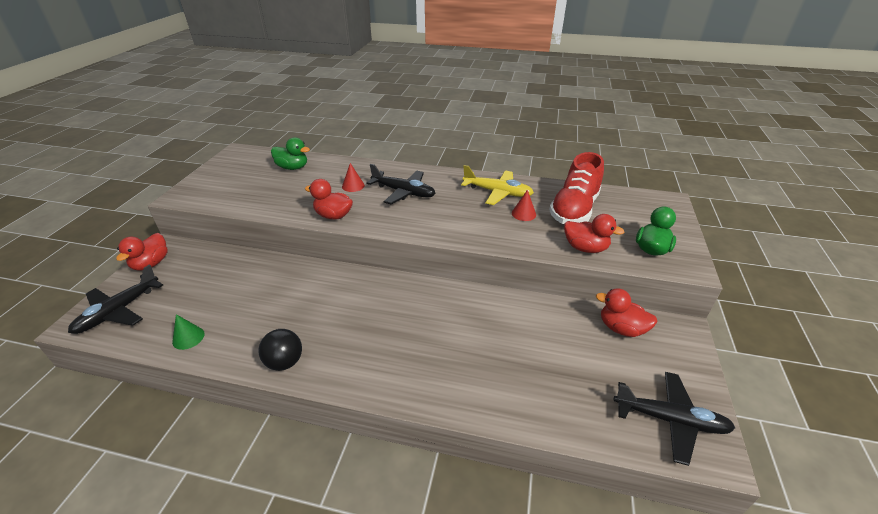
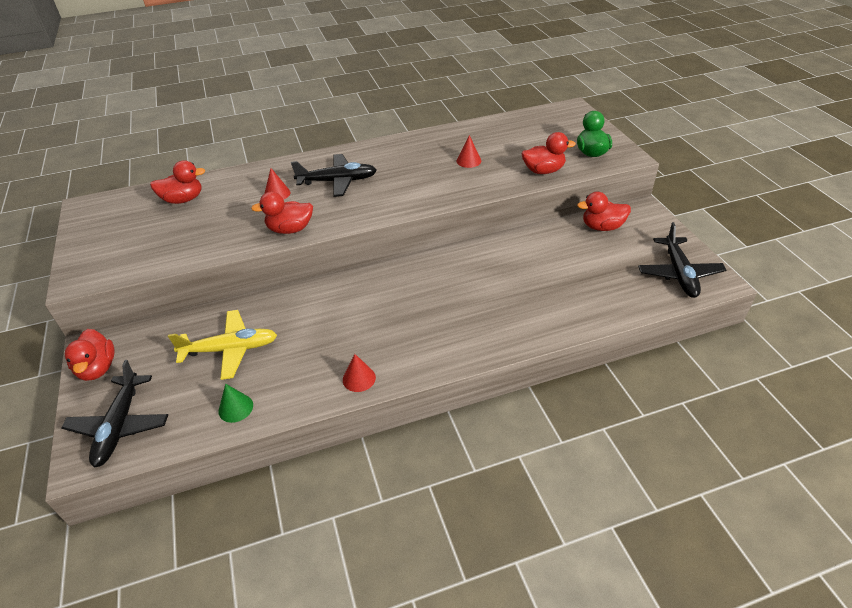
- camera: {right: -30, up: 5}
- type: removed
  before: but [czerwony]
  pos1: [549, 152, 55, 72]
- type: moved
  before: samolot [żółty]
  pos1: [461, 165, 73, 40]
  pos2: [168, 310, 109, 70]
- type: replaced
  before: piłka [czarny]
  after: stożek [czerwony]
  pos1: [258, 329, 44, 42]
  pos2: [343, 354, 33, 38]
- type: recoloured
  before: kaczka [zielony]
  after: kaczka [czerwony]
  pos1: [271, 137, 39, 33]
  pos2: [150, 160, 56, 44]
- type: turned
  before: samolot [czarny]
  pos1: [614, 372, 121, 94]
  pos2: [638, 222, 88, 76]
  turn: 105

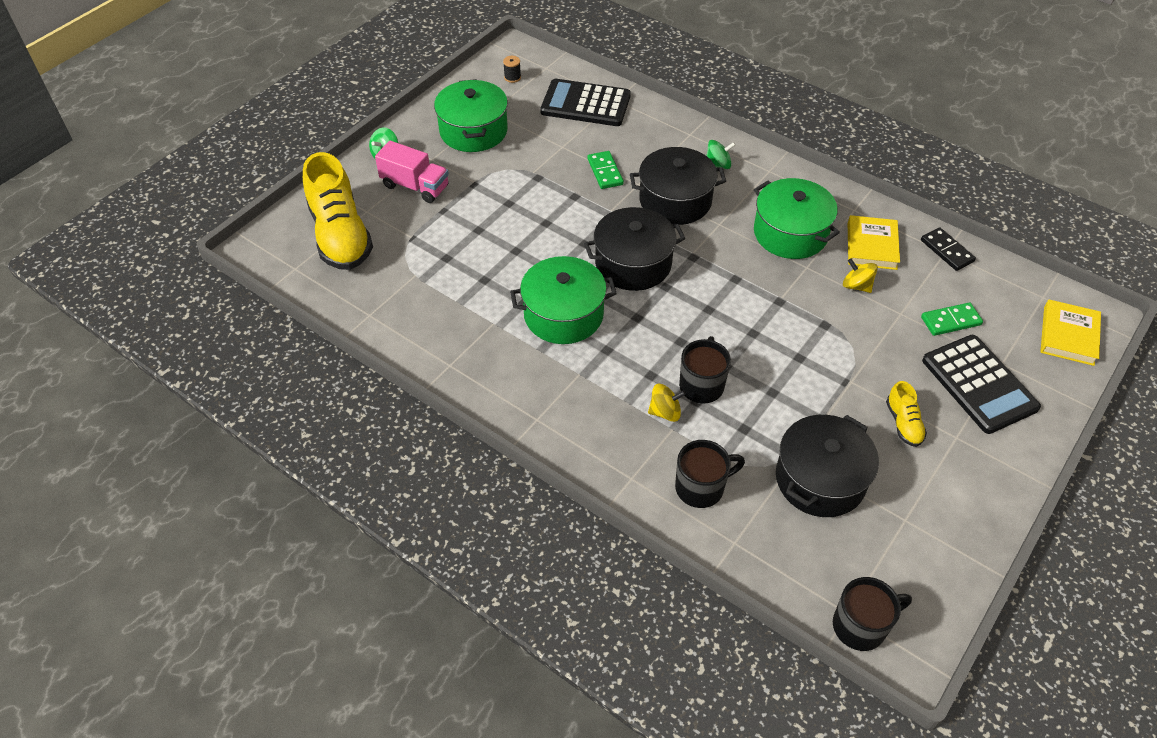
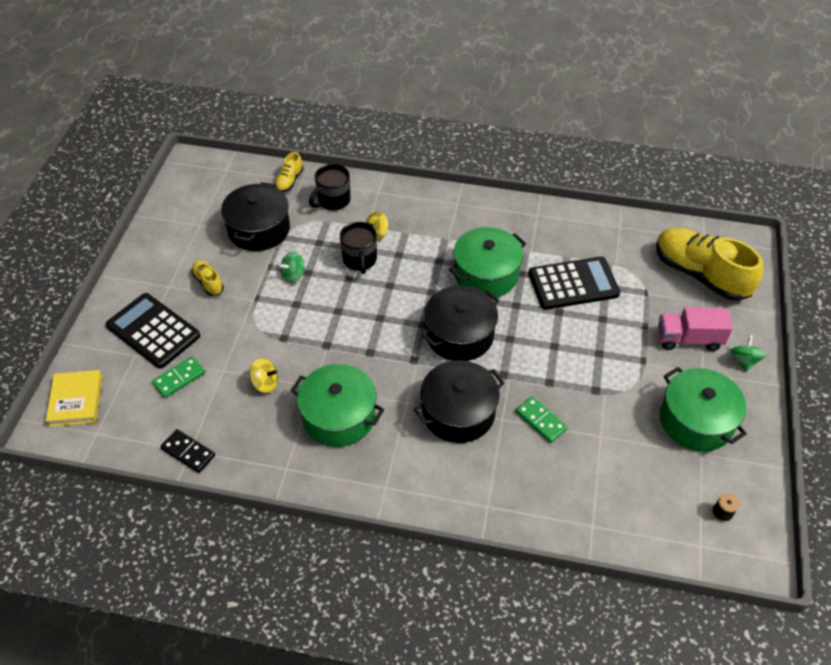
- camera: {right: 155, up: 0}
- type: removed
  before: kubek [czarny]
  pos1: [833, 577, 79, 74]
- type: removed
  before: książka [żółty]
  pos1: [848, 215, 52, 55]
- type: added
  after: but [żółty]
  pos2: [274, 152, 29, 40]
- type: moved
  before: kalkulator [czarny]
  pos1: [540, 79, 91, 47]
  pos2: [529, 257, 91, 53]
- type: moved
  before: bączek [zielony]
  pos1: [706, 140, 29, 29]
  pos2: [279, 251, 26, 32]

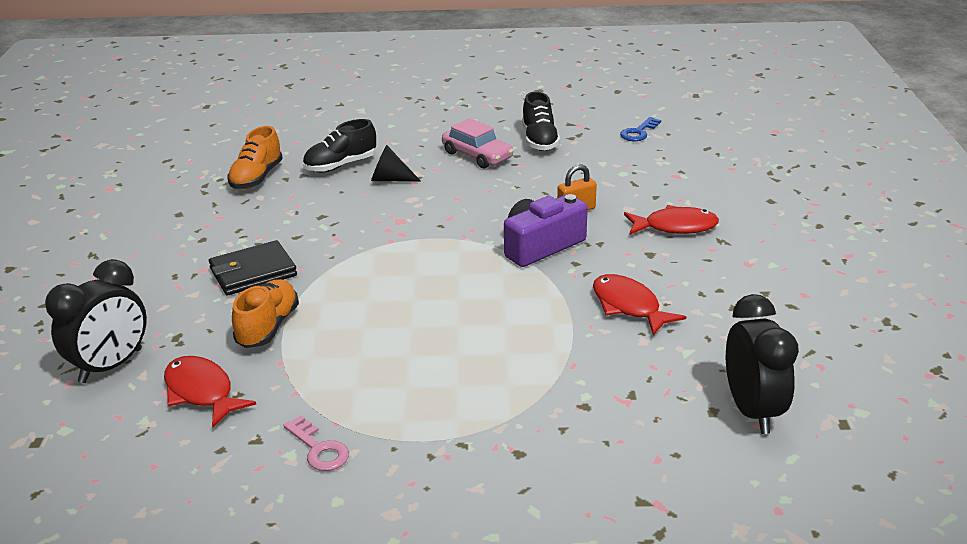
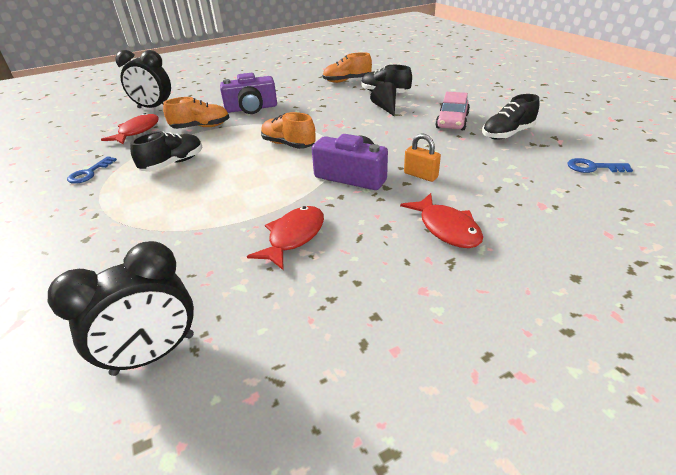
- camera: {right: 65, up: 5}
- type: added
  after: but [czarny]
  pos2: [130, 131, 73, 41]
- type: added
  after: but [pomarańczowy]
  pos2: [261, 112, 55, 37]
- type: replaced
  before: portfel [czarny]
  after: aparat fotograficzny [fioletowy]
  pos1: [209, 240, 88, 55]
  pos2: [220, 73, 57, 41]
- type: recoloured
  before: klucz [różowy]
  after: klucz [niebieski]
  pos1: [283, 416, 66, 55]
  pos2: [67, 156, 50, 28]

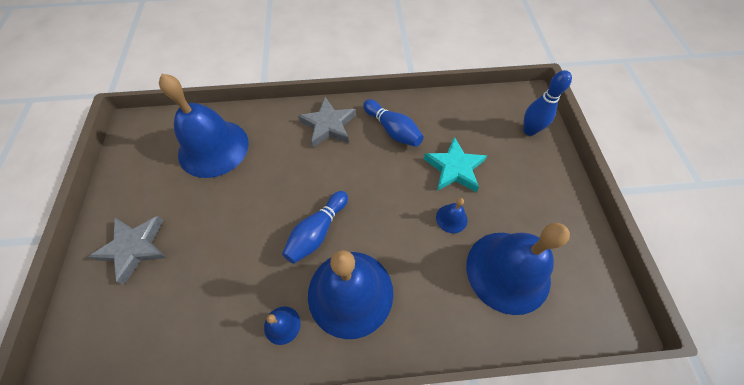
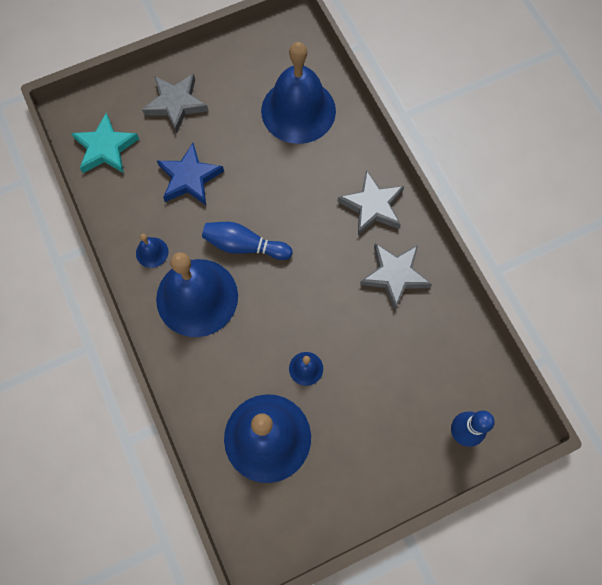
- camera: {right: 70, up: 10}
- type: added
  after: gwiazda [niebieski]
  pos2: [157, 143, 67, 62]
- type: moved
  before: gwiazda [turkusowy]
  pos1: [424, 137, 63, 55]
  pos2: [71, 113, 68, 60]
- type: replaced
  before: kręgiel [niebieski]
  after: gwiazda [szary]
  pos1: [363, 99, 61, 48]
  pos2: [360, 243, 72, 67]

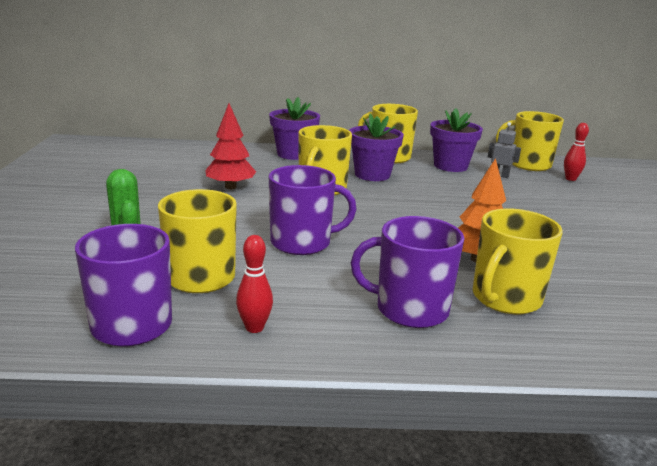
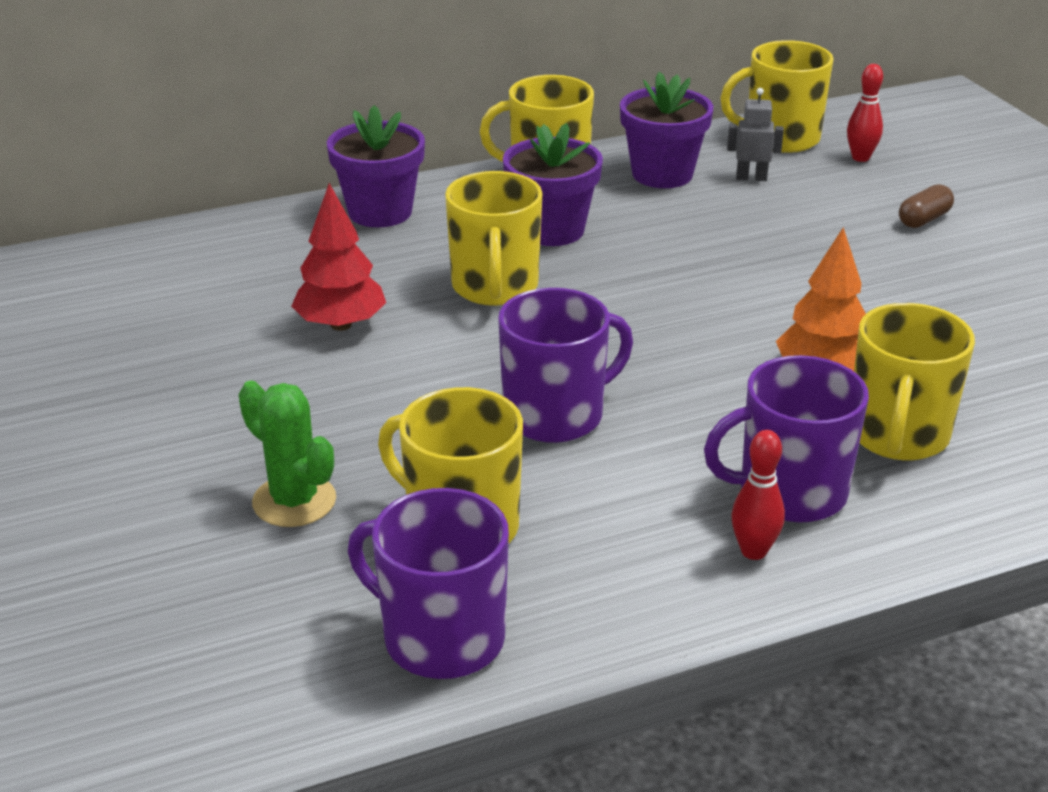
- camera: {right: -20, up: 10}
- type: added
  after: kapsułka [brązowy]
  pos2: [899, 184, 55, 44]
- type: moved
  before: kręgiel [czerwony]
  pos1: [236, 235, 37, 98]
  pos2: [731, 430, 54, 130]

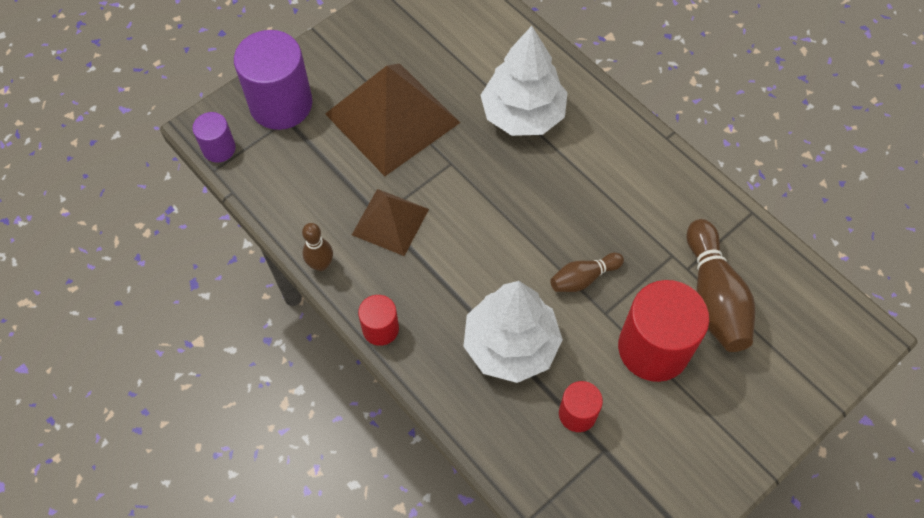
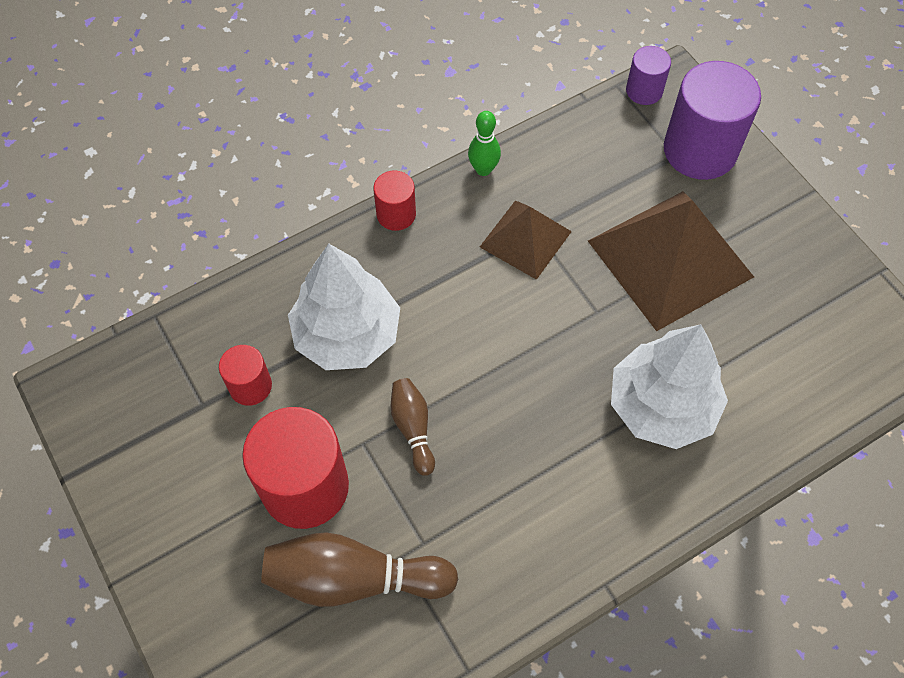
- camera: {right: 100, up: 0}
- type: recoloured
  before: kręgiel [brązowy]
  after: kręgiel [zielony]
  pos1: [302, 223, 31, 48]
  pos2: [468, 111, 33, 65]

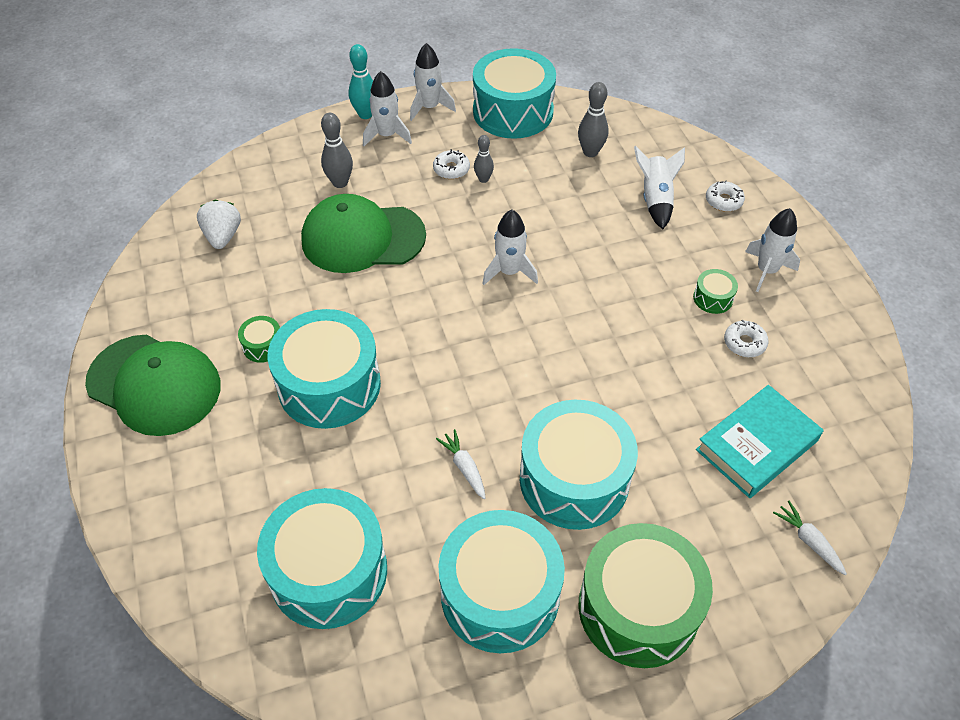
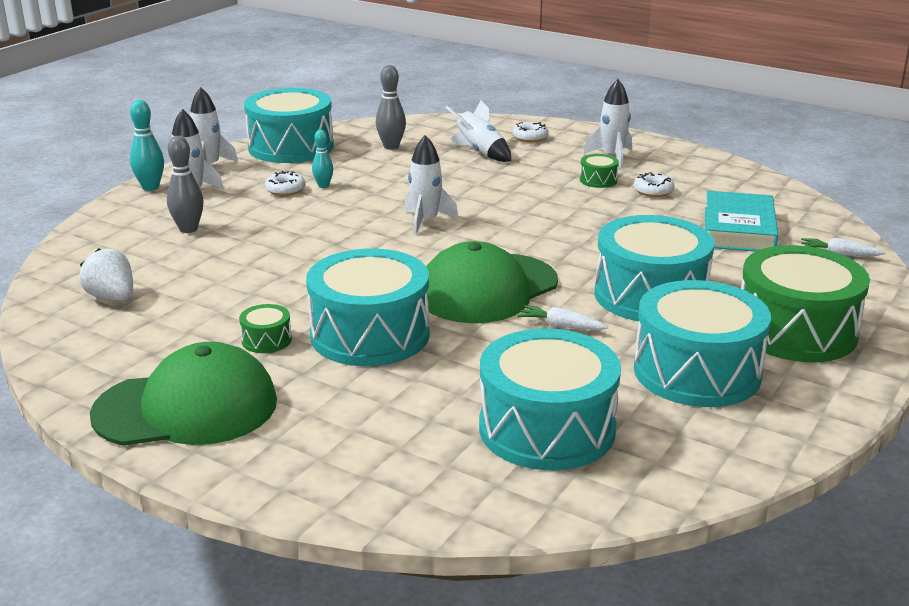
- camera: {right: -40, up: -25}
- type: moved
  before: czapka [zielony]
  pos1: [301, 194, 125, 79]
  pos2: [427, 241, 131, 82]
- type: recoloured
  before: kręgiel [szary]
  after: kręgiel [turkusowy]
  pos1: [474, 135, 20, 48]
  pos2: [312, 130, 21, 58]

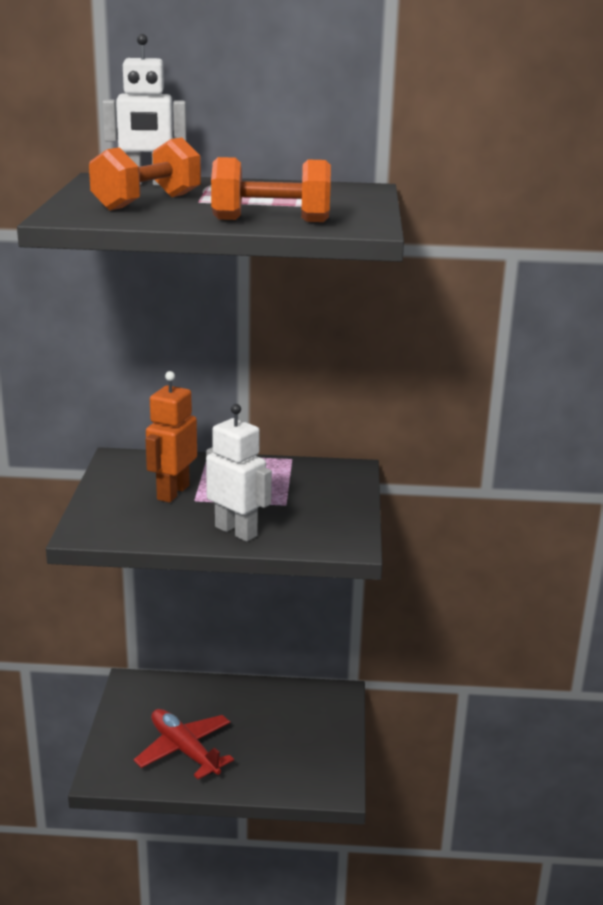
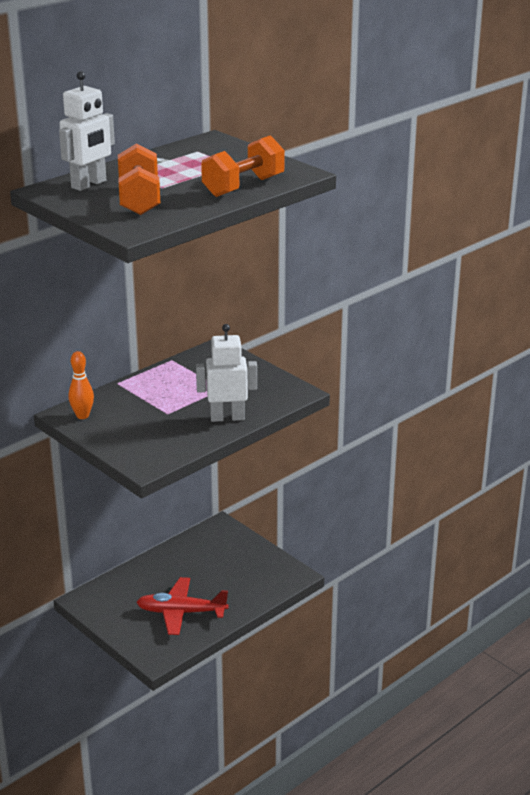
- camera: {right: -45, up: 5}
- type: removed
  before: robot [pomarańczowy]
  pos1: [145, 371, 52, 132]
- type: added
  after: kręgiel [pomarańczowy]
  pos2: [69, 351, 25, 68]

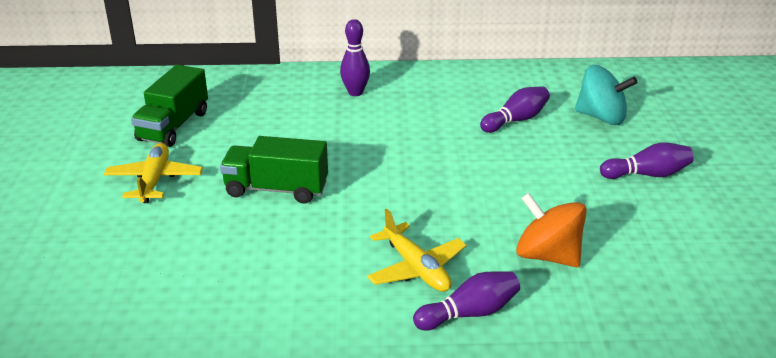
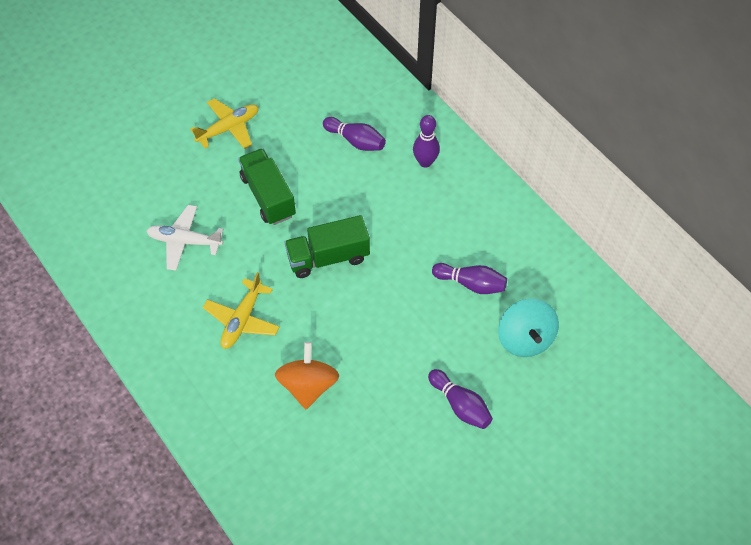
- camera: {right: 55, up: 25}
- type: added
  after: samolot [biały]
  pos2: [147, 205, 77, 66]
- type: moved
  before: ciężarówka [zielony]
  pos1: [131, 65, 77, 82]
  pos2: [285, 215, 85, 63]
- type: moved
  before: kręgiel [fioletowy]
  pos1: [413, 272, 107, 59]
  pos2: [323, 117, 63, 34]

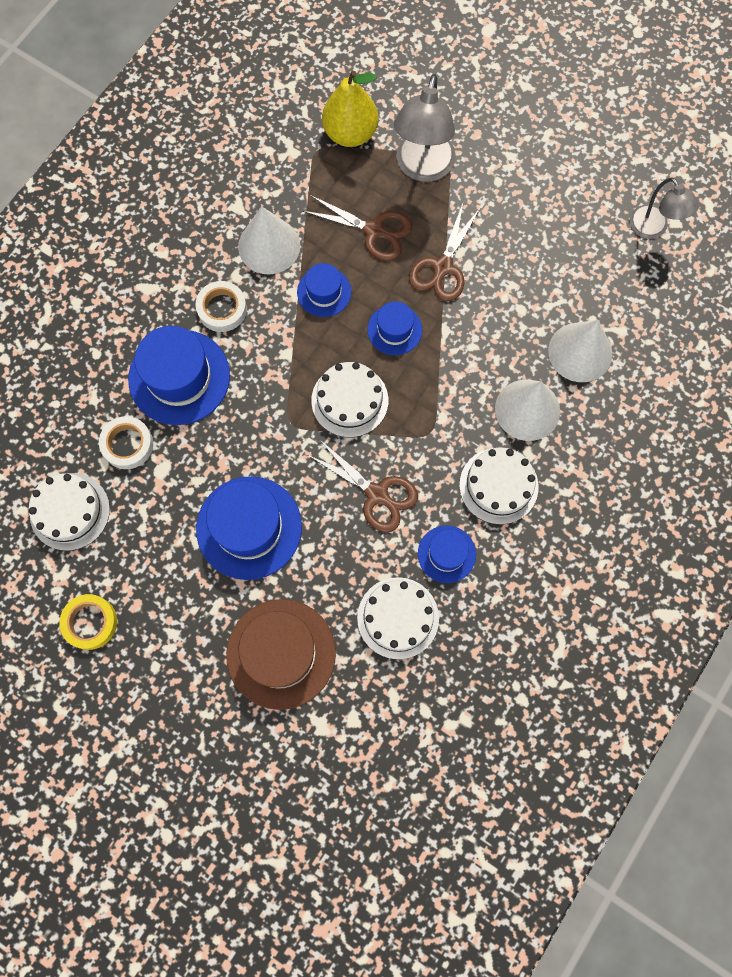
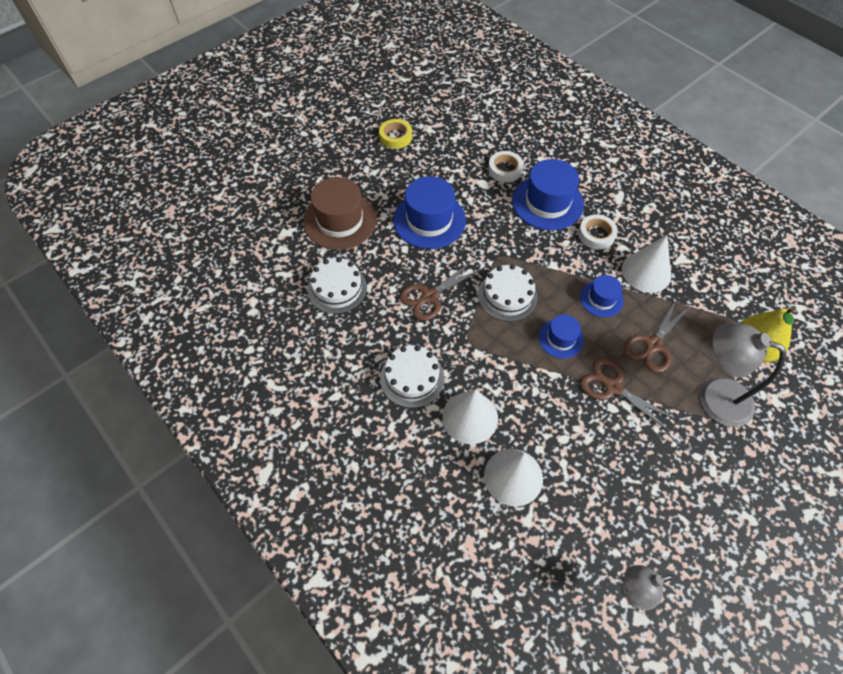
- camera: {right: 105, up: -15}
- type: removed
  before: tort [biały]
  pos1: [29, 473, 81, 78]
- type: removed
  before: kapelusz [niebieski]
  pos1: [418, 525, 58, 58]

